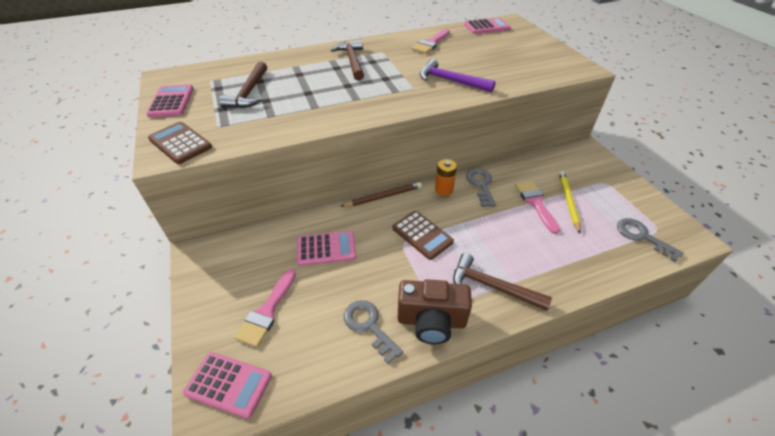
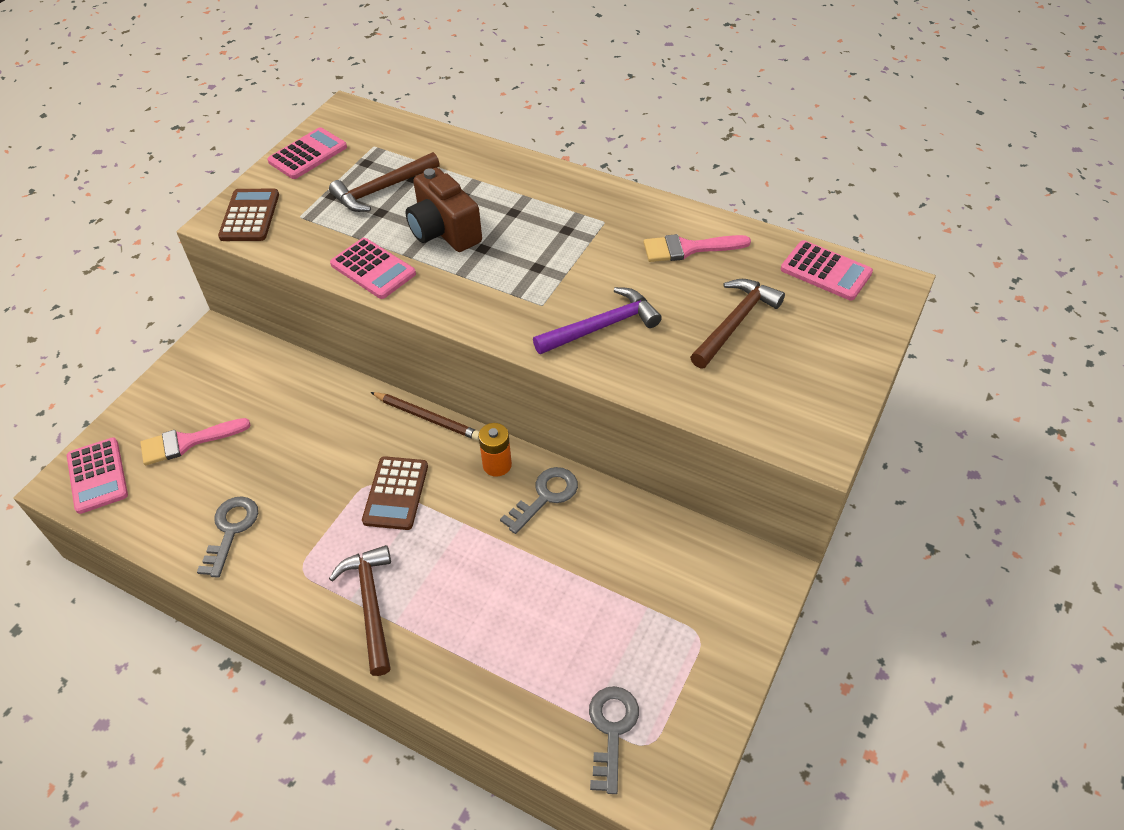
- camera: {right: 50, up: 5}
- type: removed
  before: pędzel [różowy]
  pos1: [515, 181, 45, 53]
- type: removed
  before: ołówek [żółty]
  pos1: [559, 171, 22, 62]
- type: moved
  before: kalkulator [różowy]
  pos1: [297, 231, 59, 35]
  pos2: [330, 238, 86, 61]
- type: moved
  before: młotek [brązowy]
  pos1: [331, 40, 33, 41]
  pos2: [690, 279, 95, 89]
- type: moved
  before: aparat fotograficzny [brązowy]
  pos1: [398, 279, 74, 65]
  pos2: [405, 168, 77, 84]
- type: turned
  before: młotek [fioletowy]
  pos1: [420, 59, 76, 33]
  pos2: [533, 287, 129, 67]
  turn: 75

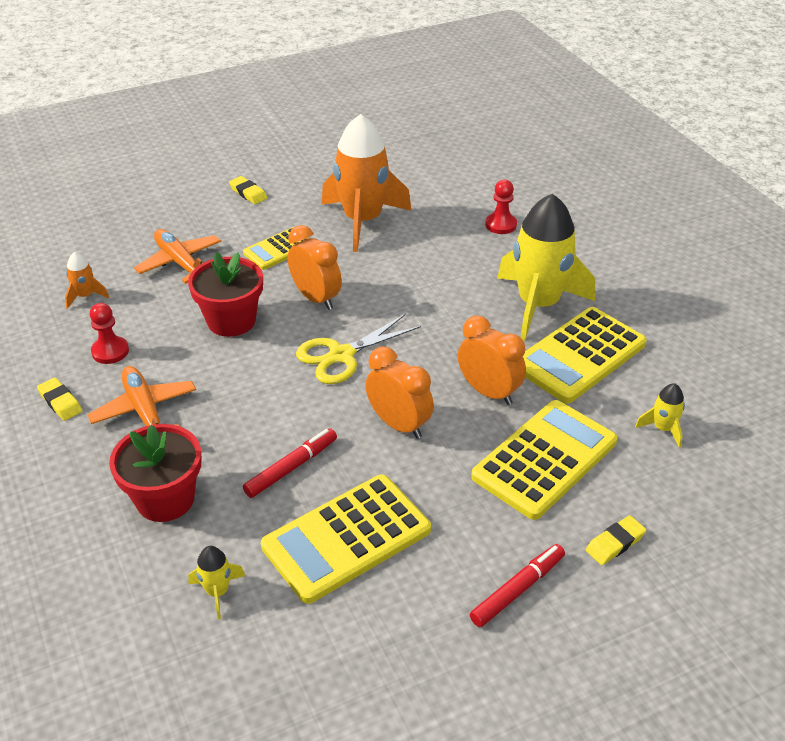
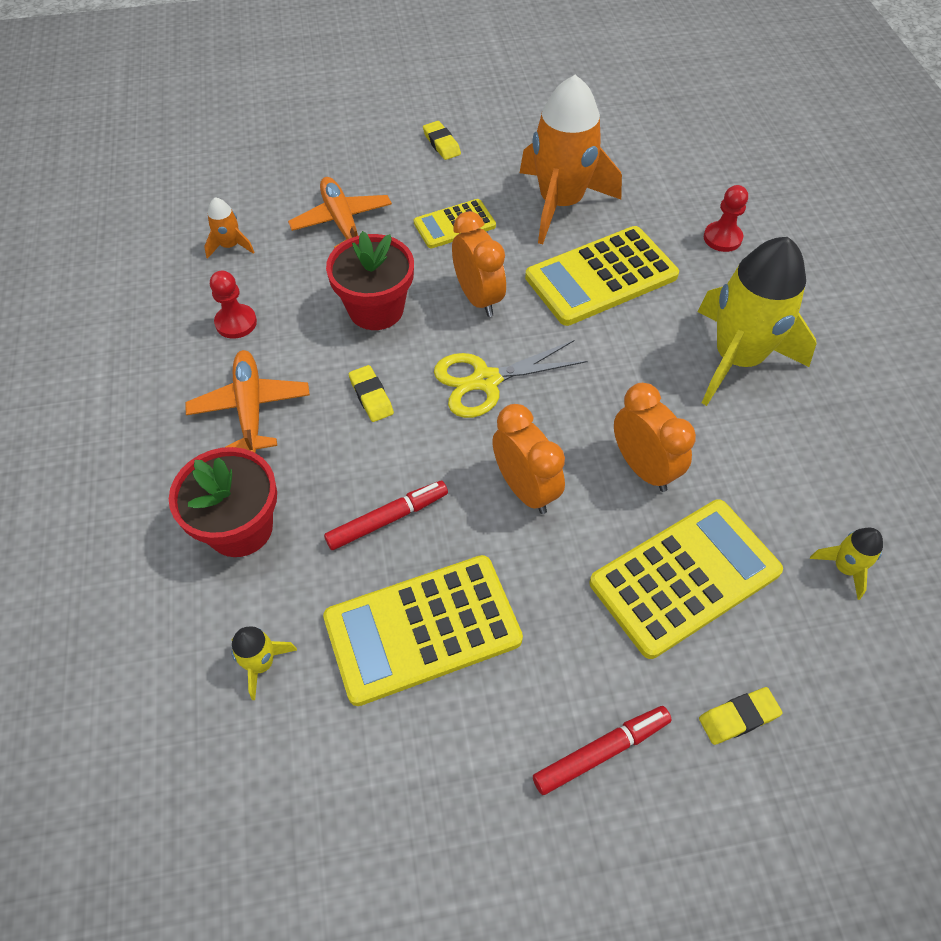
- camera: {right: 15, up: 15}
- type: moved
  before: gumka do mazania [żółty]
  pos1: [37, 377, 45, 44]
  pos2: [349, 365, 45, 57]
- type: moved
  before: kalkulator [żółty]
  pos1: [523, 307, 124, 96]
  pos2: [525, 226, 154, 100]

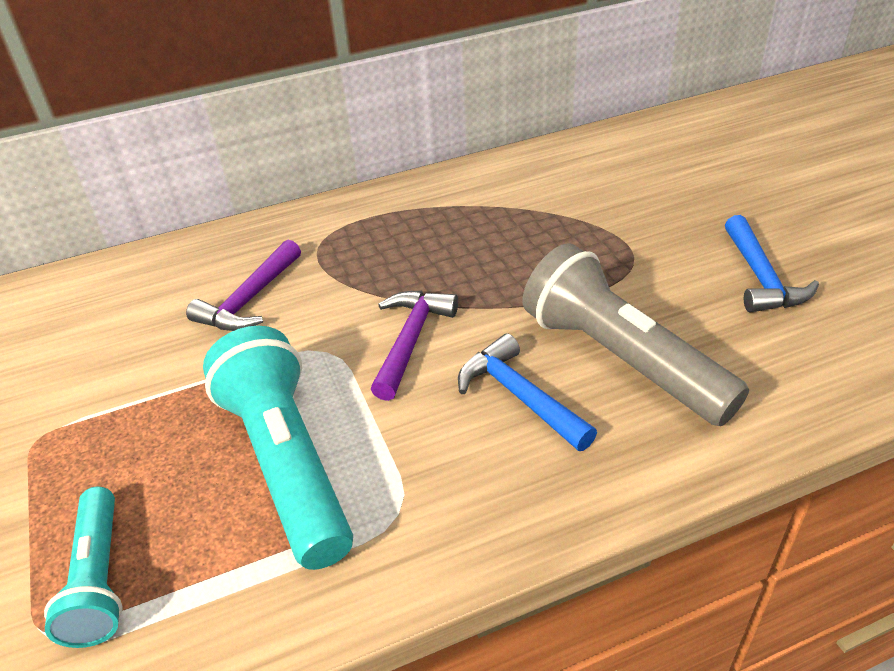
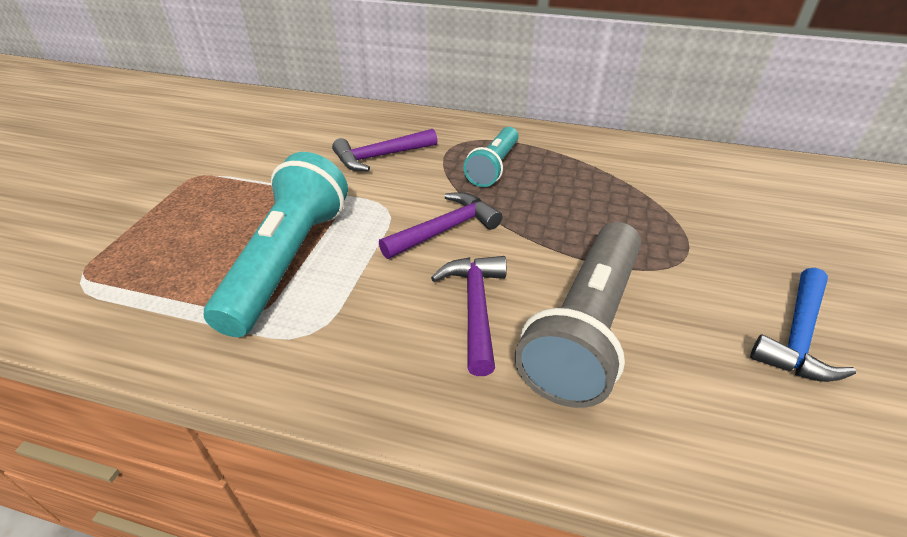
- camera: {right: 35, up: 0}
- type: moved
  before: latarka [turkusowy]
  pos1: [44, 487, 79, 161]
  pos2: [463, 127, 56, 60]
- type: recoloured
  before: młotek [niebieski]
  after: młotek [fioletowy]
  pos1: [458, 333, 139, 118]
  pos2: [431, 256, 76, 120]
- type: turned
  before: latarka [szary]
  pos1: [523, 243, 226, 183]
  pos2: [515, 222, 126, 186]
  turn: -150

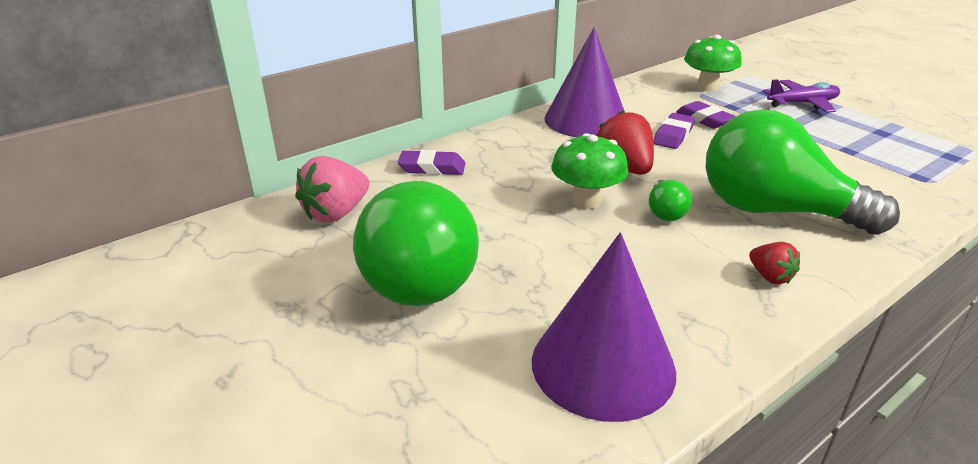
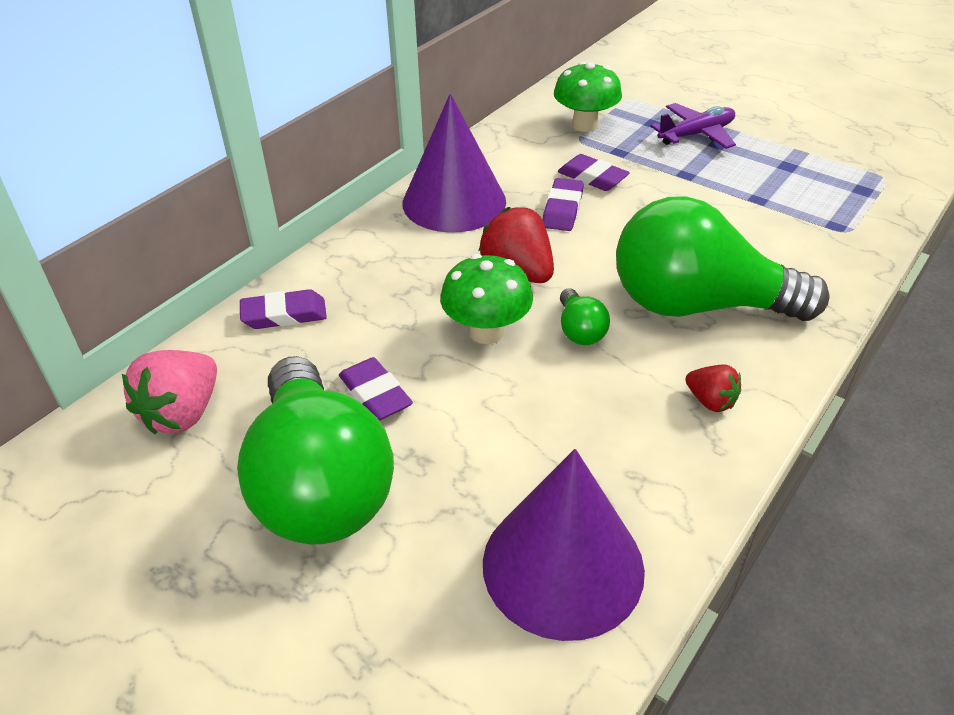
- camera: {right: -15, up: 10}
- type: added
  after: gumka do mazania [fioletowy]
  pos2: [339, 357, 74, 64]

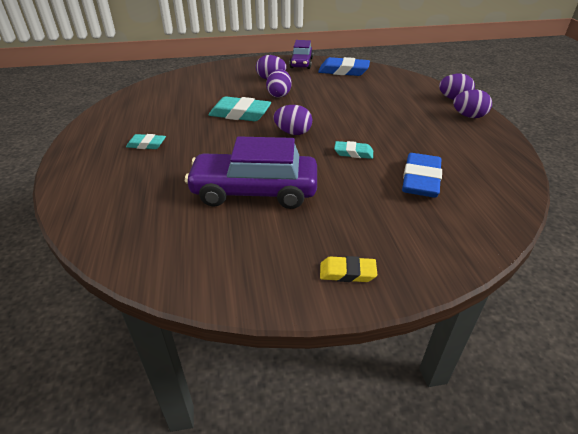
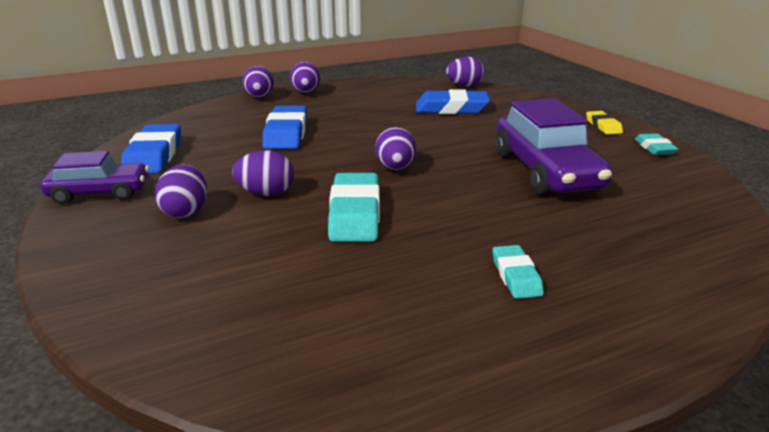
- camera: {right: -105, up: -10}
- type: added
  after: gumka do mazania [niebieski]
  pos2: [262, 106, 45, 43]
- type: added
  after: jajko [fioletowy]
  pos2: [446, 57, 39, 30]
- type: moved
  before: gumka do mazania [turkusowy]
  pos1: [334, 141, 39, 18]
  pos2: [635, 133, 43, 22]

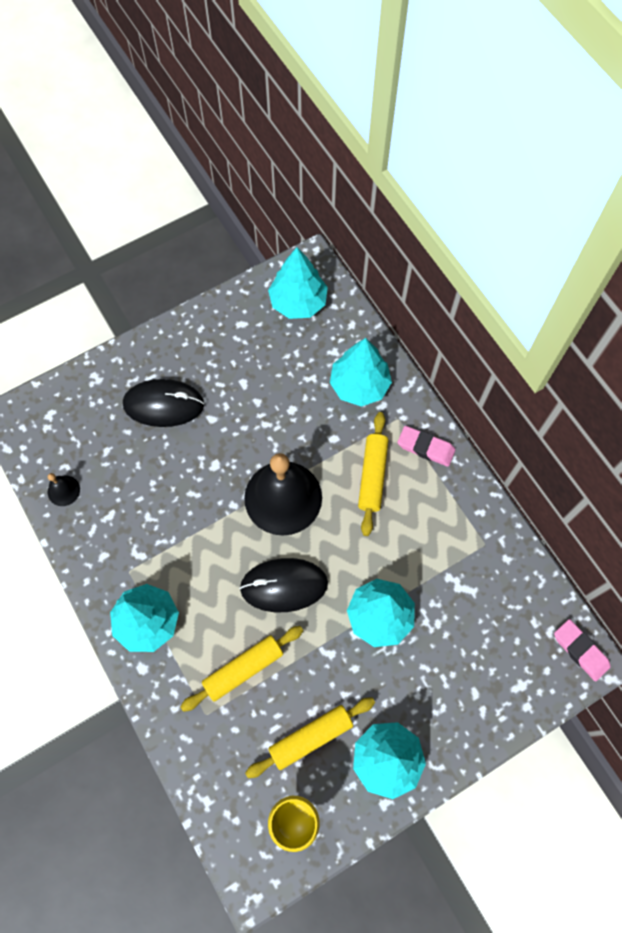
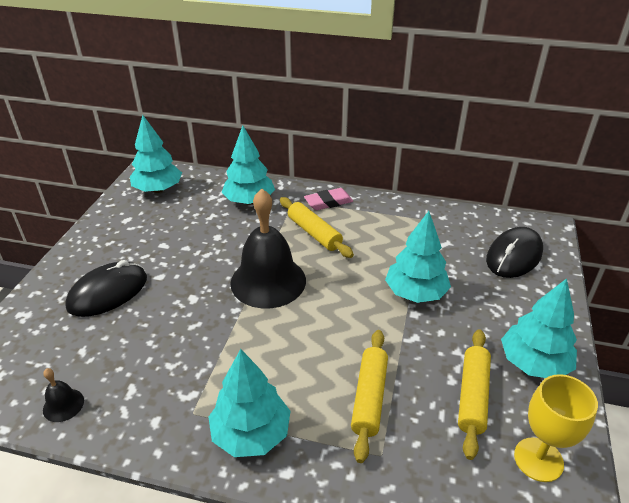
- camera: {right: -45, up: -30}
- type: removed
  before: gumka do mazania [różowy]
  pos1: [554, 619, 57, 62]
- type: moved
  before: myszka [czarny]
  pos1: [239, 558, 89, 54]
  pos2: [486, 227, 57, 51]

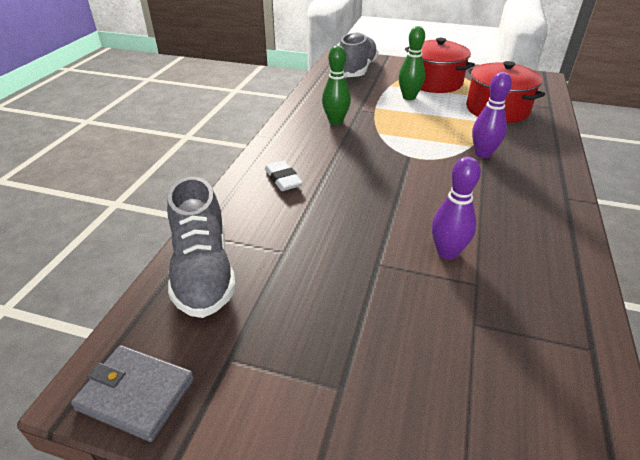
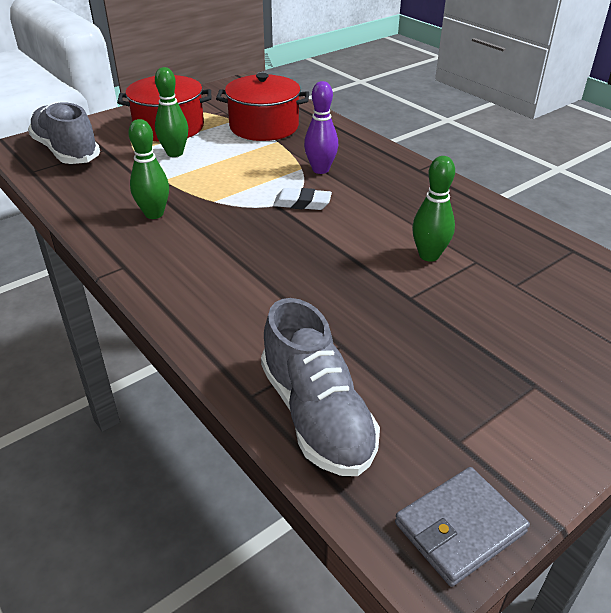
- camera: {right: -55, up: 0}
- type: moved
  before: gumka do mazania [biały]
  pos1: [265, 161, 38, 30]
  pos2: [273, 188, 59, 22]
- type: recoloured
  before: kręgiel [fioletowy]
  after: kręgiel [zielony]
  pos1: [432, 156, 49, 104]
  pos2: [412, 156, 43, 106]
- type: turned
  before: but [szary]
  pos1: [167, 177, 69, 141]
  pos2: [261, 298, 119, 178]
  turn: 45

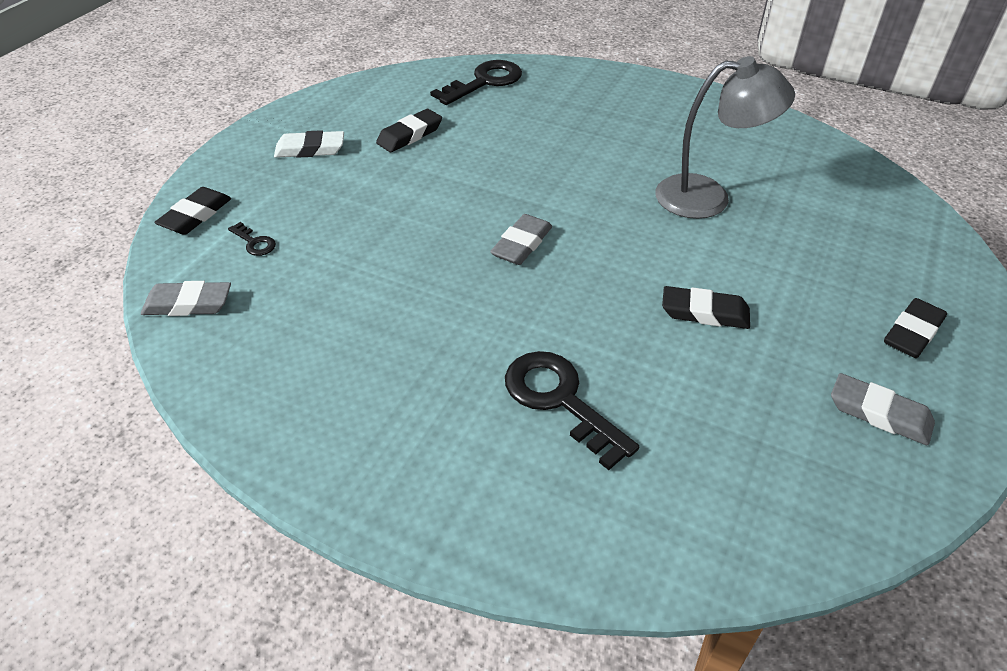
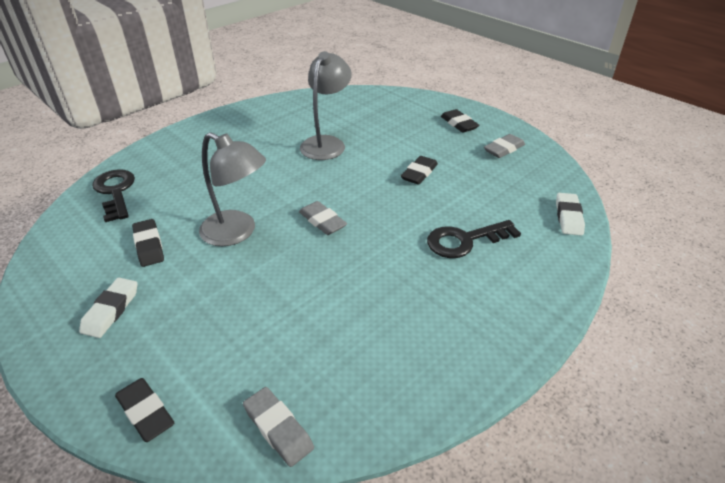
- camera: {right: -70, up: -5}
- type: removed
  before: klucz [czarny]
  pos1: [228, 222, 48, 34]
- type: added
  after: lampka [szary]
  pos2: [199, 132, 67, 114]
- type: added
  after: gumka do mazania [biały]
  pos2: [556, 193, 29, 43]
- type: turned
  before: gumka do mazania [szary]
  pos1: [141, 281, 90, 35]
  pos2: [243, 387, 71, 80]
  turn: -60

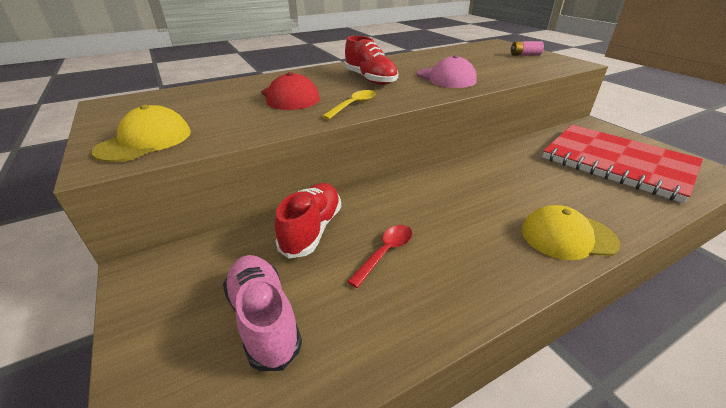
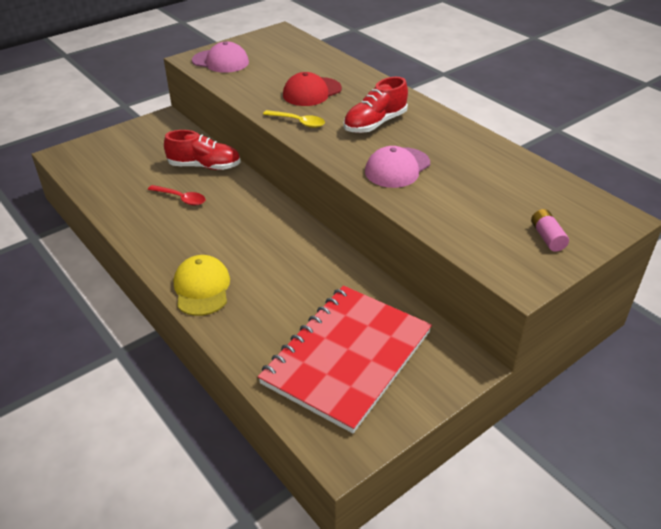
- camera: {right: 80, up: 5}
- type: removed
  before: but [różowy]
  pos1: [223, 255, 79, 116]
- type: recoloured
  before: czapka [żółty]
  after: czapka [różowy]
  pos1: [92, 105, 99, 58]
  pos2: [192, 42, 57, 31]

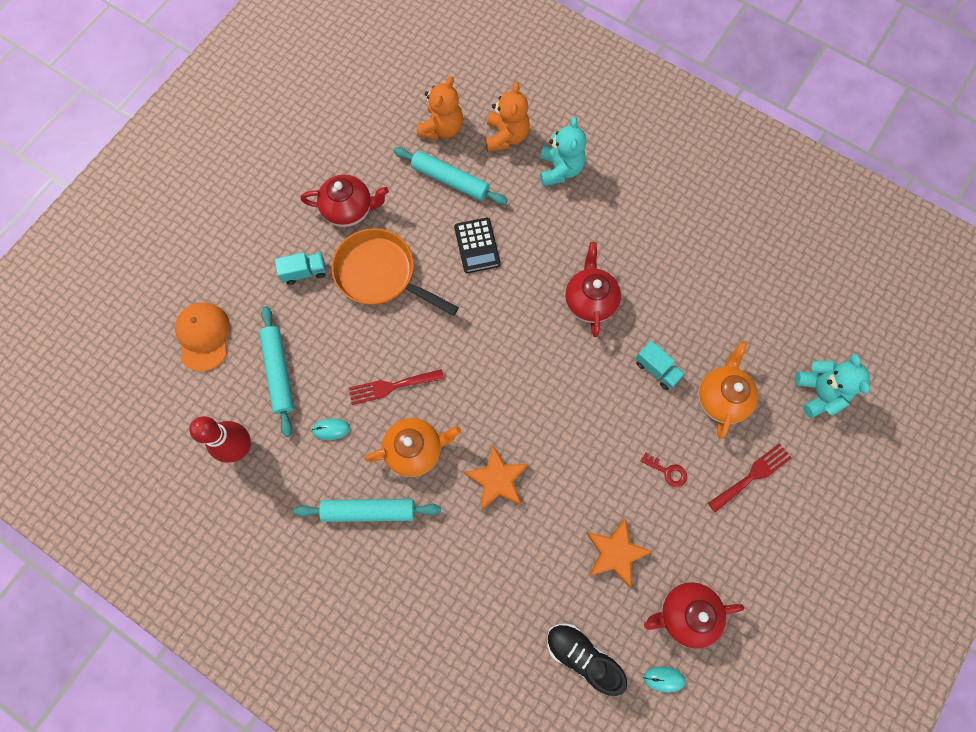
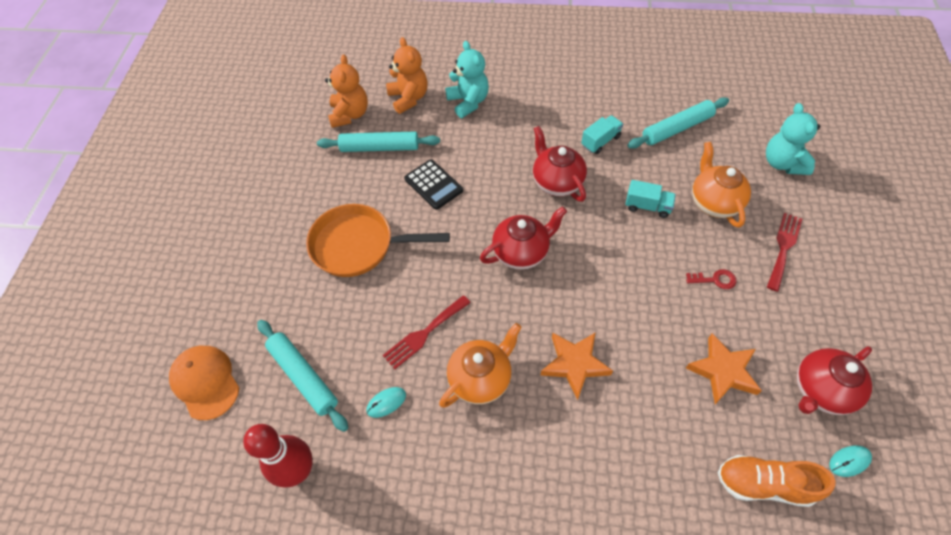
- camera: {right: -25, up: -15}
- type: moved
  before: ciężarówka [turkusowy]
  pos1: [275, 252, 51, 33]
  pos2: [581, 115, 42, 39]
- type: moved
  before: wałek do ciasta [turkusowy]
  pos1: [294, 499, 147, 23]
  pos2: [628, 97, 101, 52]
- type: moved
  before: imbryk [czerwony]
  pos1: [301, 175, 88, 52]
  pos2: [480, 206, 87, 64]
- type: recoloured
  before: but [czarny]
  after: but [pomarańczowy]
  pos1: [547, 623, 80, 73]
  pos2: [718, 455, 118, 52]
- type: turned
  before: miś [turkusowy]
  pos1: [794, 354, 76, 64]
  pos2: [766, 103, 55, 72]
  turn: -150

